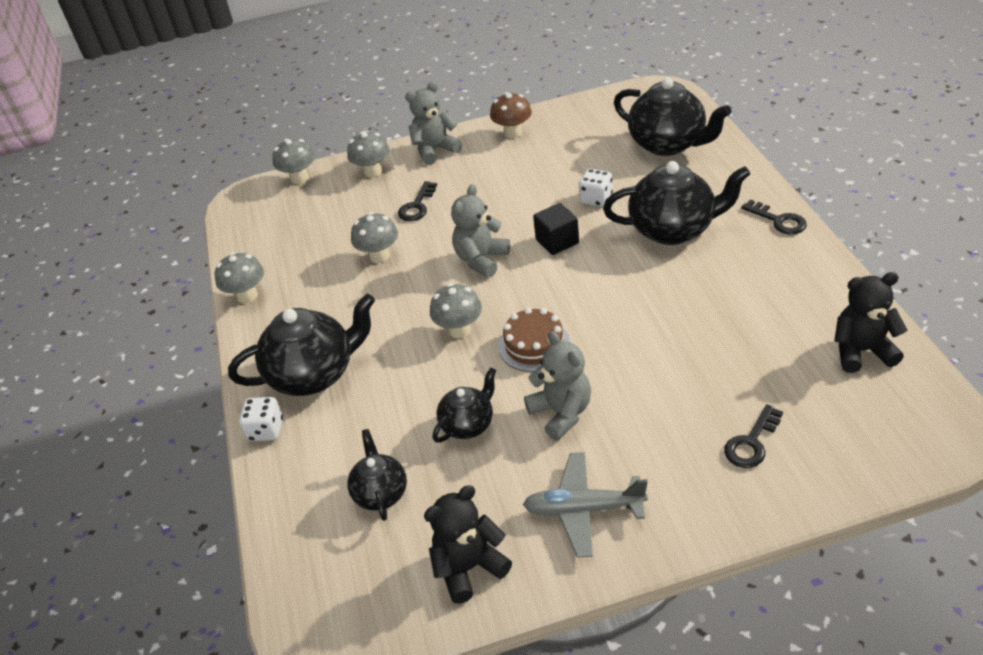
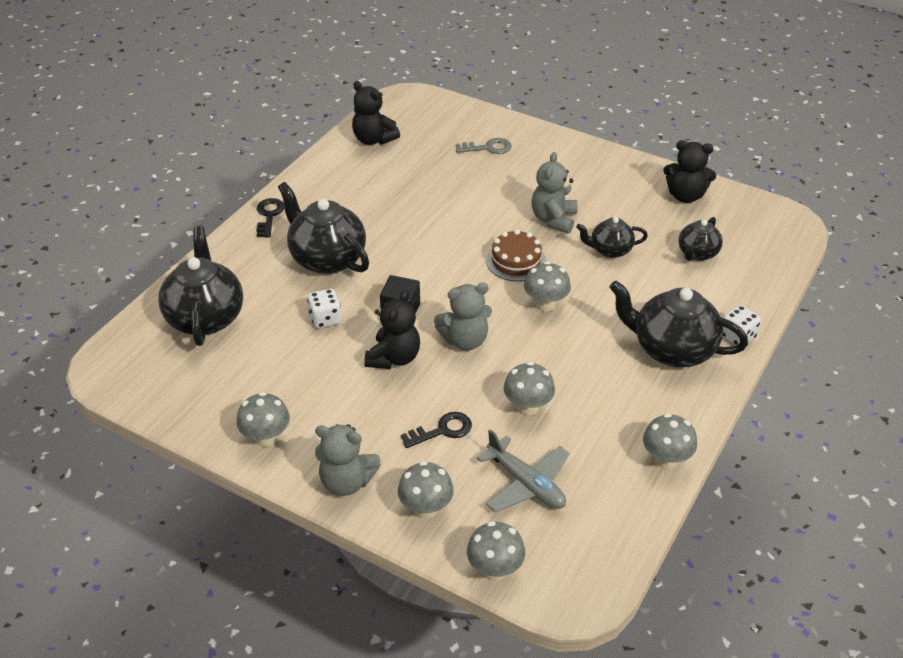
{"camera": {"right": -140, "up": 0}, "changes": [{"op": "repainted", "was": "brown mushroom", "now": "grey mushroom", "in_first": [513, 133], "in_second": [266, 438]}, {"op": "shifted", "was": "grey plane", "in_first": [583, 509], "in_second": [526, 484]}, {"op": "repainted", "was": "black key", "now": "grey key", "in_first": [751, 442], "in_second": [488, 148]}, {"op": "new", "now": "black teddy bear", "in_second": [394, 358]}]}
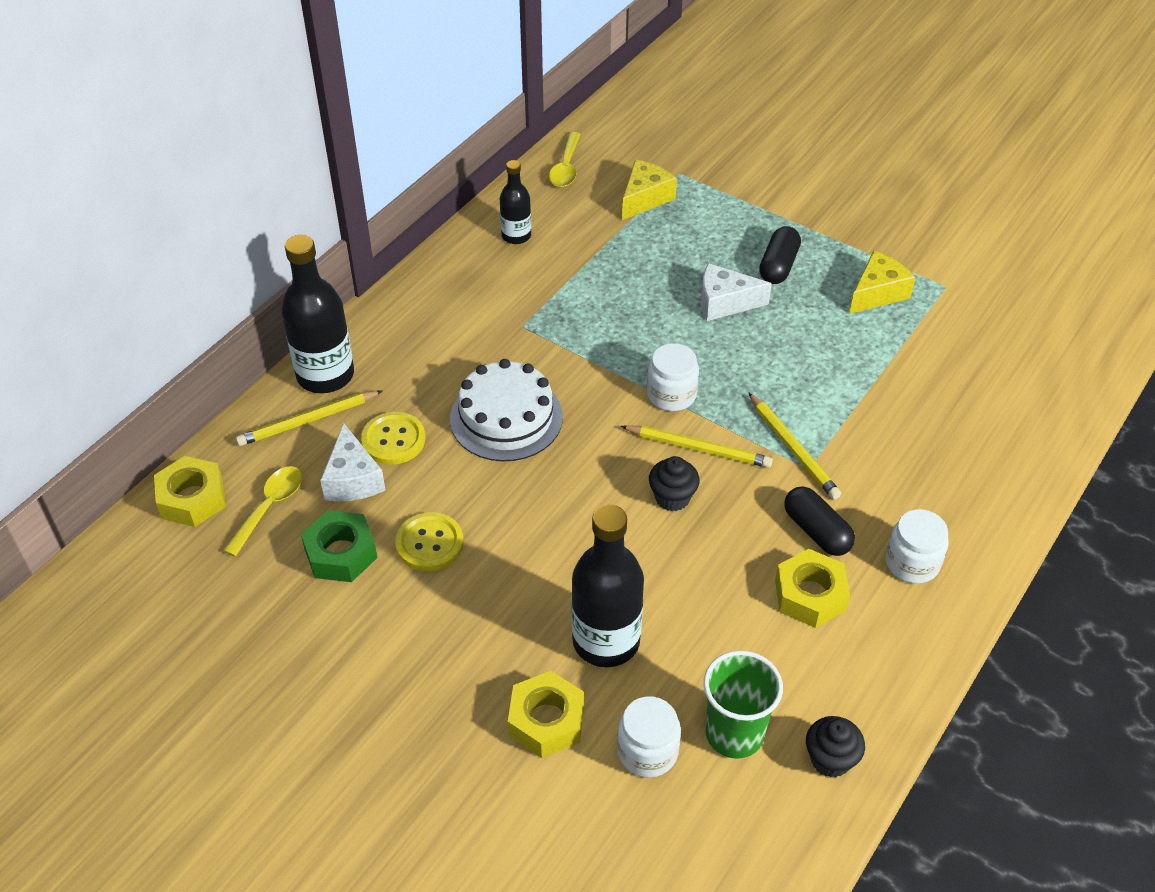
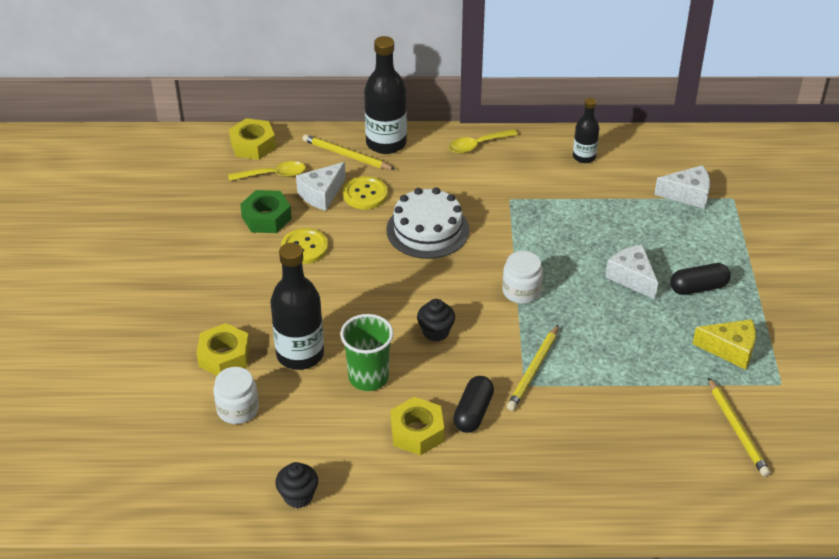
{"camera": {"right": 55, "up": -5}, "changes": [{"op": "shifted", "was": "yellow spoon", "in_first": [566, 168], "in_second": [477, 145]}, {"op": "shifted", "was": "yellow pencil", "in_first": [698, 448], "in_second": [737, 429]}, {"op": "repainted", "was": "yellow cheese", "now": "white cheese", "in_first": [644, 198], "in_second": [687, 195]}, {"op": "shifted", "was": "green cup", "in_first": [734, 734], "in_second": [368, 377]}, {"op": "gone", "was": "white jar", "in_first": [912, 563]}]}
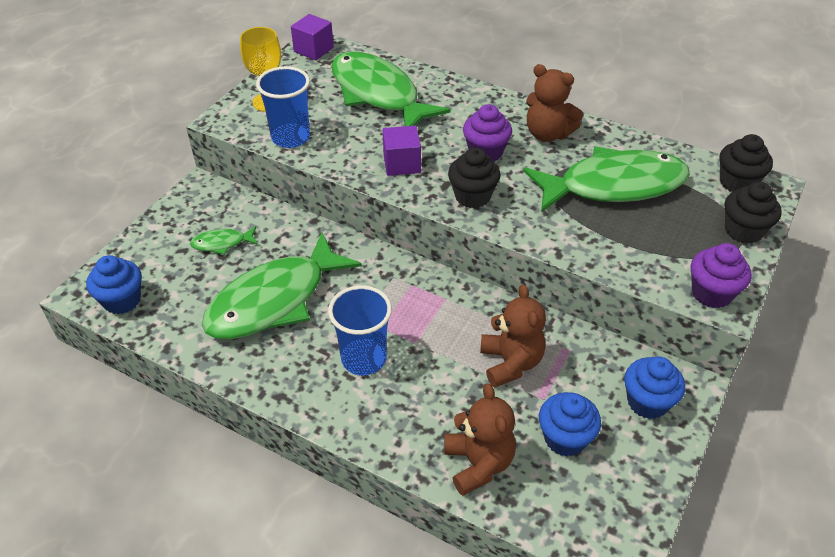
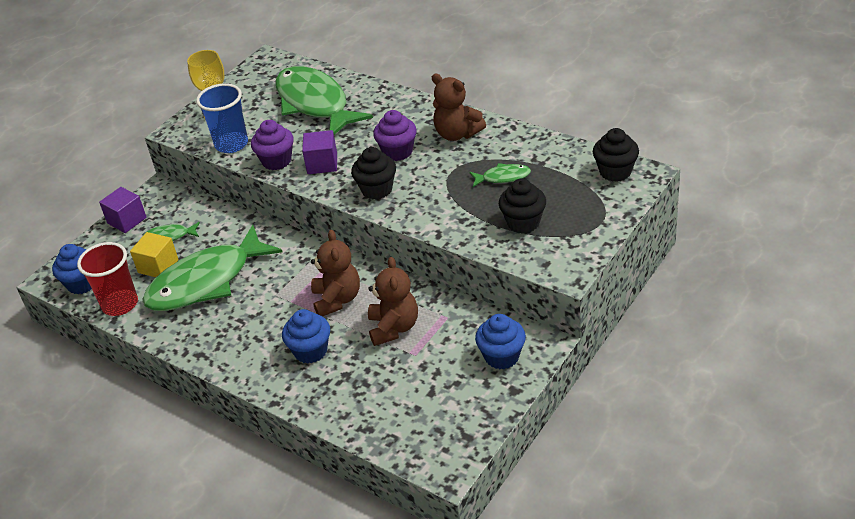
{"camera": {"right": 10, "up": -5}, "changes": [{"op": "shifted", "was": "purple cube", "in_first": [313, 50], "in_second": [127, 220]}, {"op": "gone", "was": "blue cup", "in_first": [364, 359]}, {"op": "shifted", "was": "brown teddy bear", "in_first": [478, 463], "in_second": [337, 299]}, {"op": "scaled", "was": "green fish", "in_first": [614, 186], "in_second": [503, 177], "ratio": 0.42}, {"op": "shifted", "was": "blue cupcake", "in_first": [565, 438], "in_second": [310, 351]}, {"op": "shifted", "was": "purple cupcake", "in_first": [711, 293], "in_second": [276, 161]}, {"op": "shifted", "was": "black cupcake", "in_first": [743, 231], "in_second": [523, 222]}, {"op": "new", "now": "red cup", "in_second": [120, 304]}, {"op": "new", "now": "yellow cube", "in_second": [158, 266]}]}
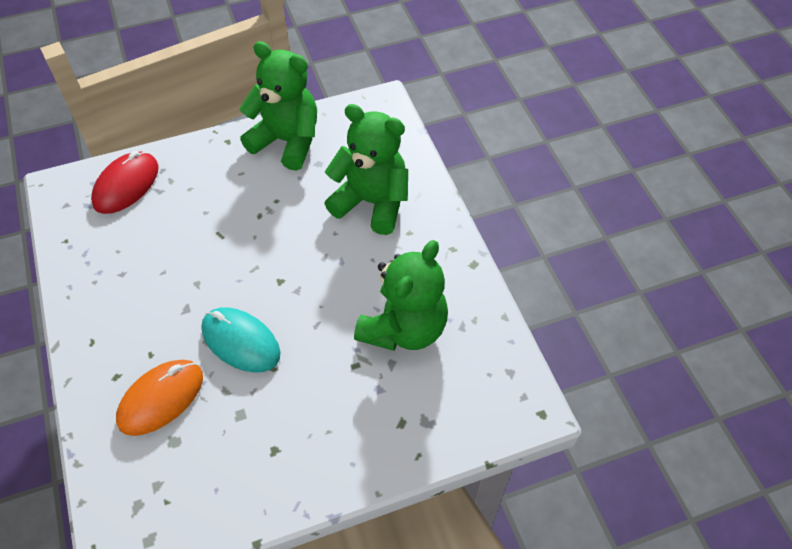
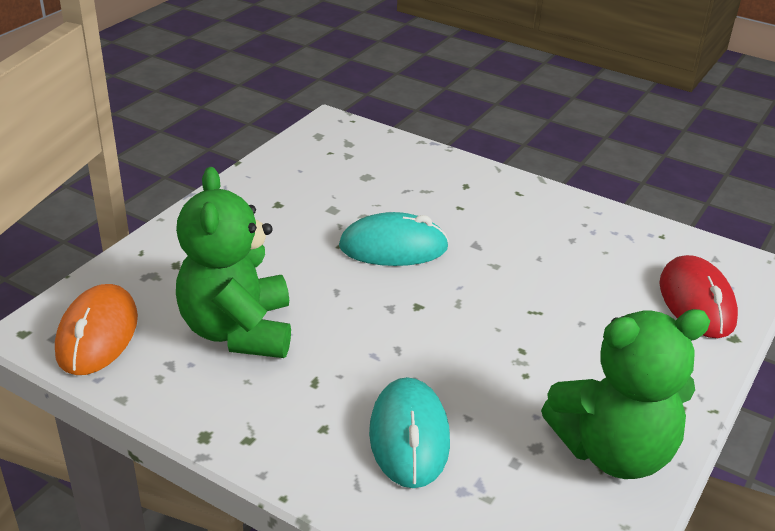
{"camera": {"right": 140, "up": -20}, "changes": [{"op": "shifted", "was": "orange mouse", "in_first": [161, 399], "in_second": [97, 335]}, {"op": "swapped", "was": "green teddy bear", "now": "turquoise mouse", "in_first": [372, 202], "in_second": [409, 437]}]}
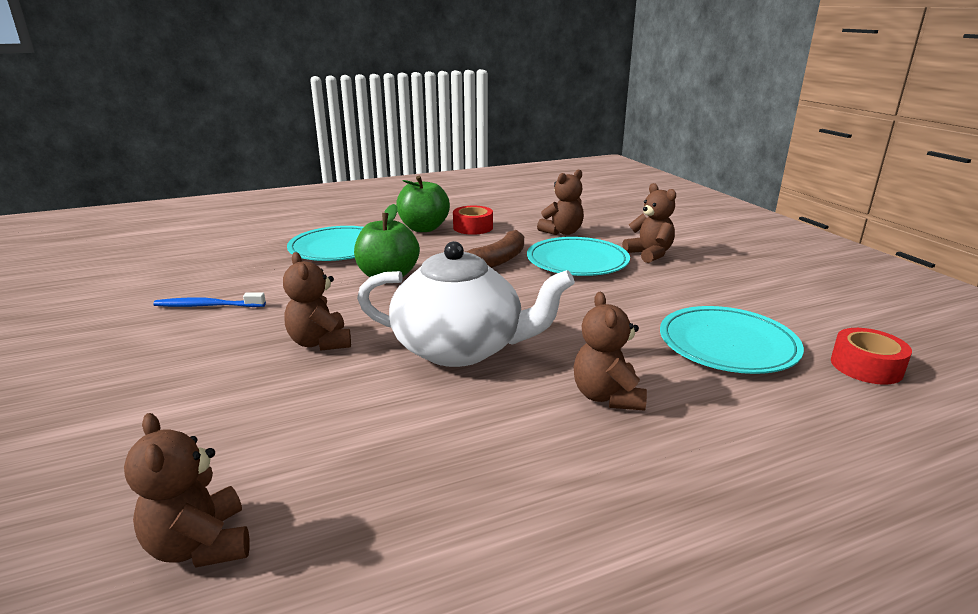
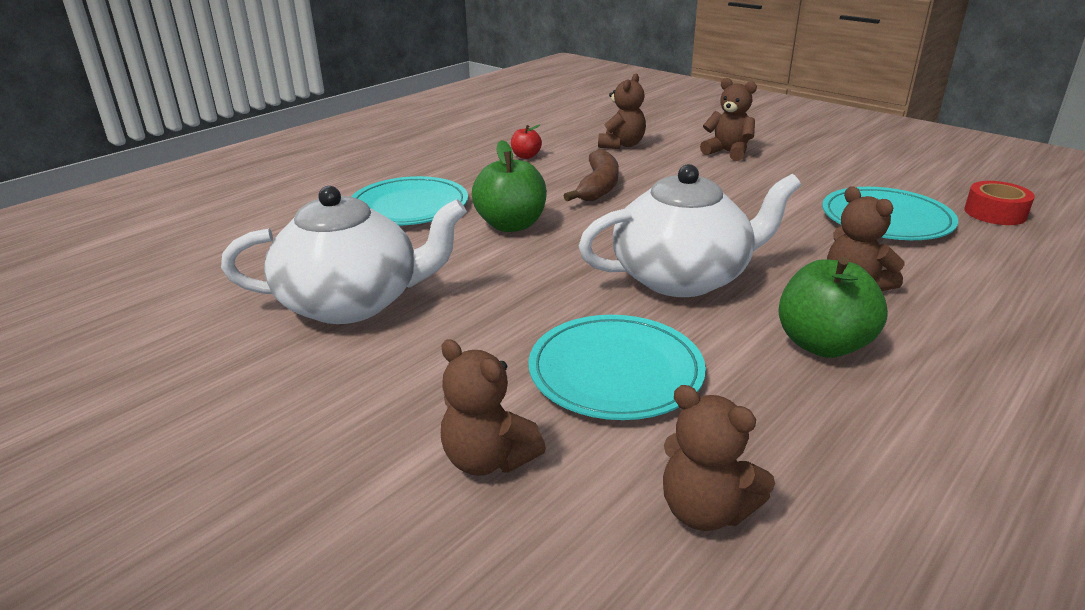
{"camera": {"right": -25, "up": 5}, "changes": [{"op": "swapped", "was": "blue toothbrush", "now": "white teapot", "in_first": [207, 306], "in_second": [353, 302]}, {"op": "shifted", "was": "brown teddy bear", "in_first": [320, 342], "in_second": [488, 459]}, {"op": "shifted", "was": "green apple", "in_first": [423, 228], "in_second": [823, 344]}, {"op": "swapped", "was": "red tape", "now": "red apple", "in_first": [473, 227], "in_second": [526, 156]}, {"op": "shifted", "was": "turquoise plate", "in_first": [577, 261], "in_second": [615, 372]}]}
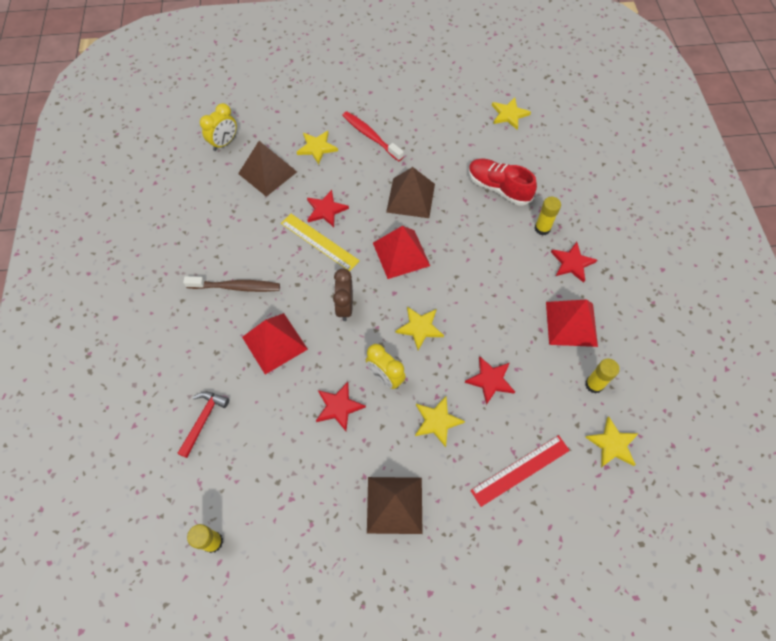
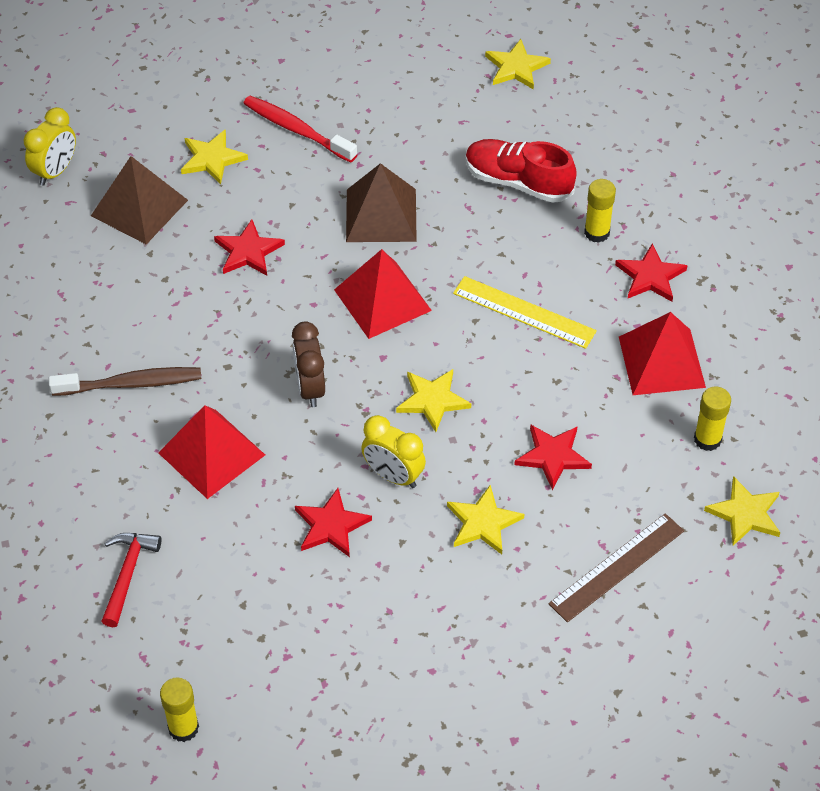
{"camera": {"right": -10, "up": -10}, "changes": [{"op": "shifted", "was": "yellow ruler", "in_first": [319, 242], "in_second": [524, 312]}, {"op": "gone", "was": "brown pyramid", "in_first": [394, 505]}, {"op": "repainted", "was": "red ruler", "now": "brown ruler", "in_first": [520, 470], "in_second": [617, 567]}]}
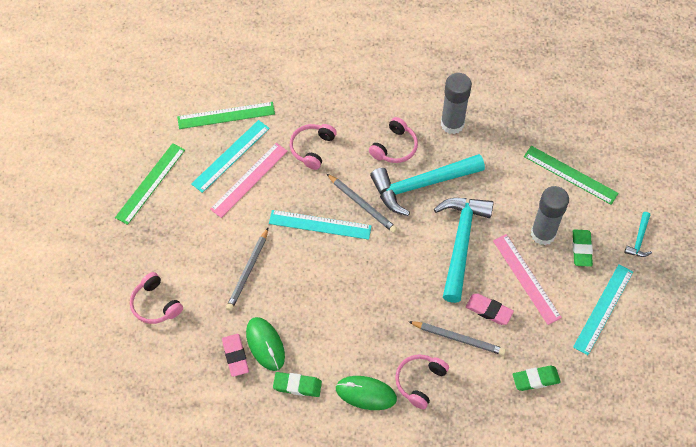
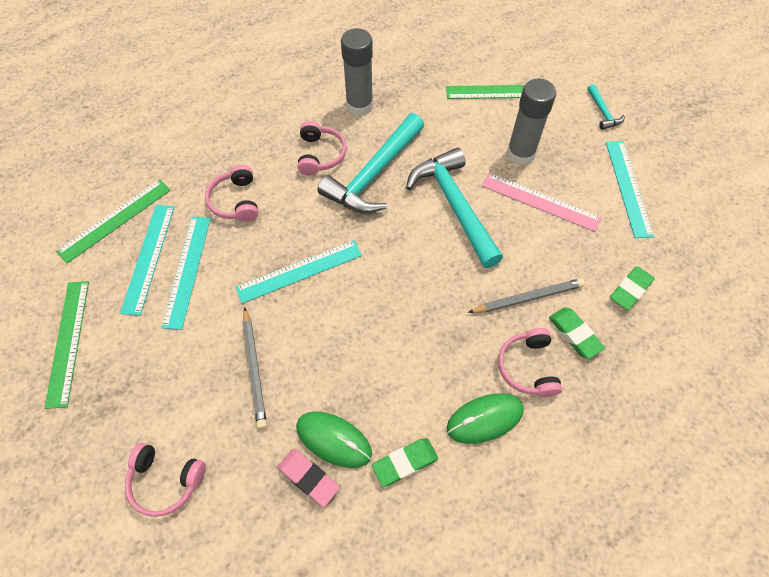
{"camera": {"right": -35, "up": 0}, "changes": [{"op": "repainted", "was": "pink ruler", "now": "turquoise ruler", "in_first": [249, 179], "in_second": [187, 270]}, {"op": "gone", "was": "grey pencil", "in_first": [362, 204]}, {"op": "gone", "was": "pink eraser", "in_first": [489, 310]}, {"op": "shifted", "was": "green eraser", "in_first": [581, 249], "in_second": [574, 334]}]}
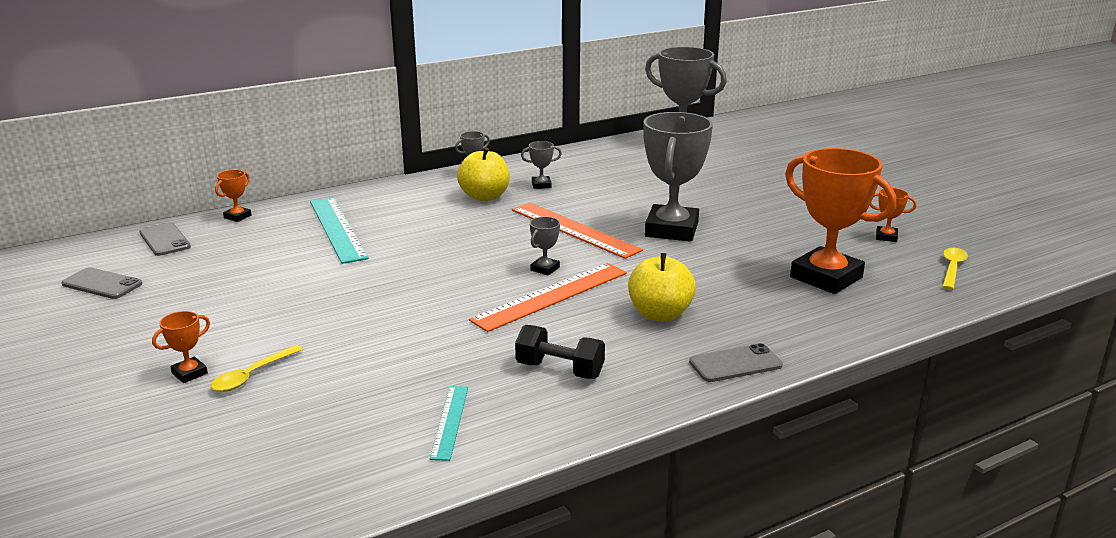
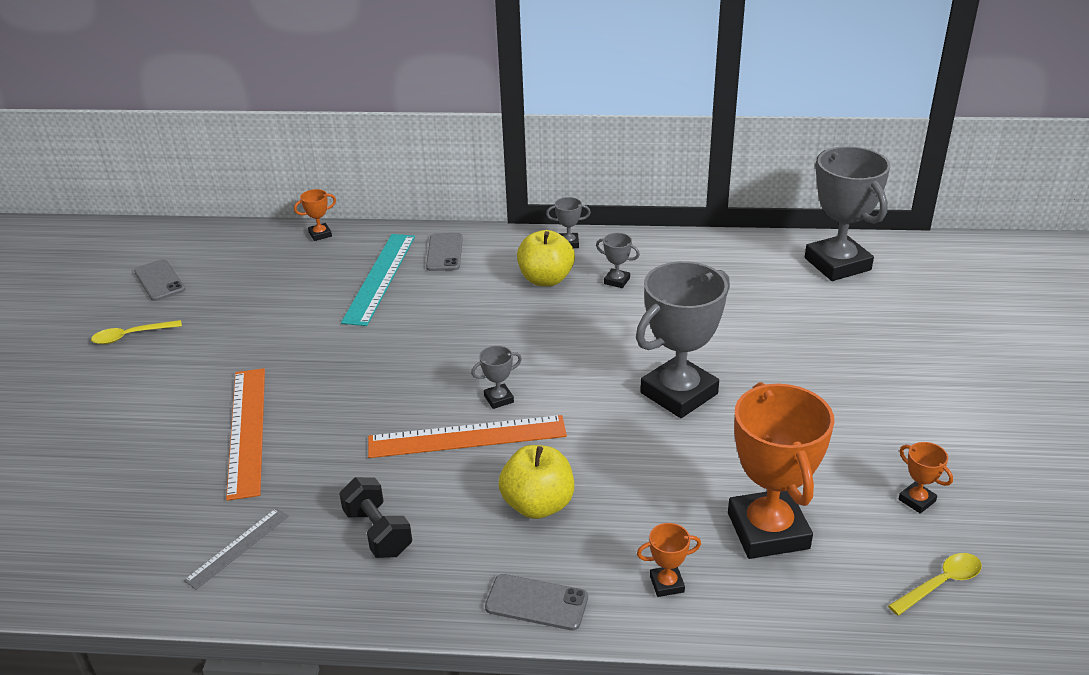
{"camera": {"right": 35, "up": 10}, "changes": [{"op": "shifted", "was": "grey phone", "in_first": [164, 240], "in_second": [444, 252]}, {"op": "shifted", "was": "orange trophy", "in_first": [189, 373], "in_second": [667, 584]}, {"op": "shifted", "was": "yellow spoon", "in_first": [251, 375], "in_second": [130, 336]}, {"op": "repainted", "was": "turquoise ruler", "now": "grey ruler", "in_first": [450, 421], "in_second": [238, 547]}, {"op": "shifted", "was": "orange ruler", "in_first": [574, 229], "in_second": [247, 430]}]}
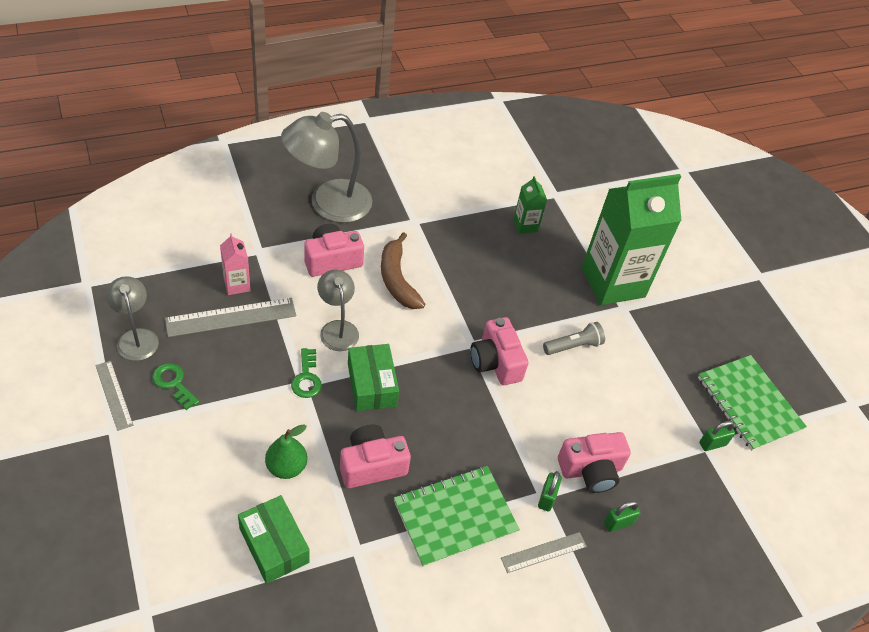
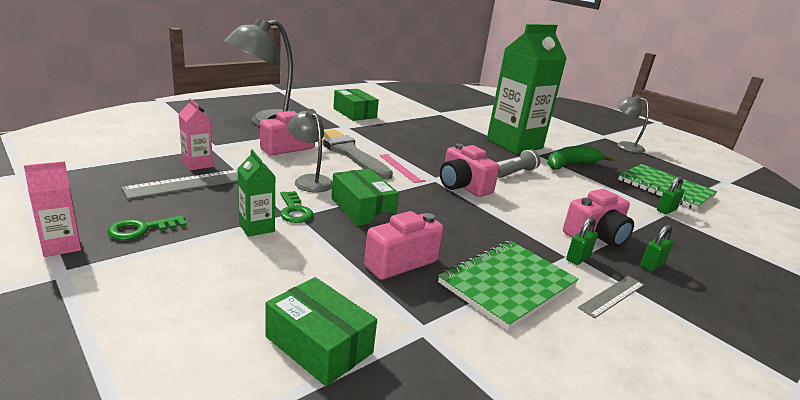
{"camera": {"right": -15, "up": -25}, "changes": [{"op": "swapped", "was": "grey ruler", "now": "pink carton", "in_first": [114, 395], "in_second": [61, 246]}, {"op": "shifted", "was": "grey lamp", "in_first": [136, 337], "in_second": [625, 145]}, {"op": "rotated", "was": "green key", "in_first": [173, 383], "in_second": [141, 229], "clockwise": -60}, {"op": "gone", "was": "green pear", "in_first": [286, 467]}, {"op": "swapped", "was": "brown banana", "now": "grey brush", "in_first": [397, 280], "in_second": [348, 153]}, {"op": "shifted", "was": "green carton", "in_first": [525, 225], "in_second": [256, 227]}, {"op": "rotated", "was": "green padlock", "in_first": [546, 498], "in_second": [578, 258], "clockwise": 45}, {"op": "new", "now": "green box", "in_second": [354, 113]}, {"op": "new", "now": "pink ruler", "in_second": [401, 168]}, {"op": "new", "now": "green banana", "in_second": [570, 164]}]}
